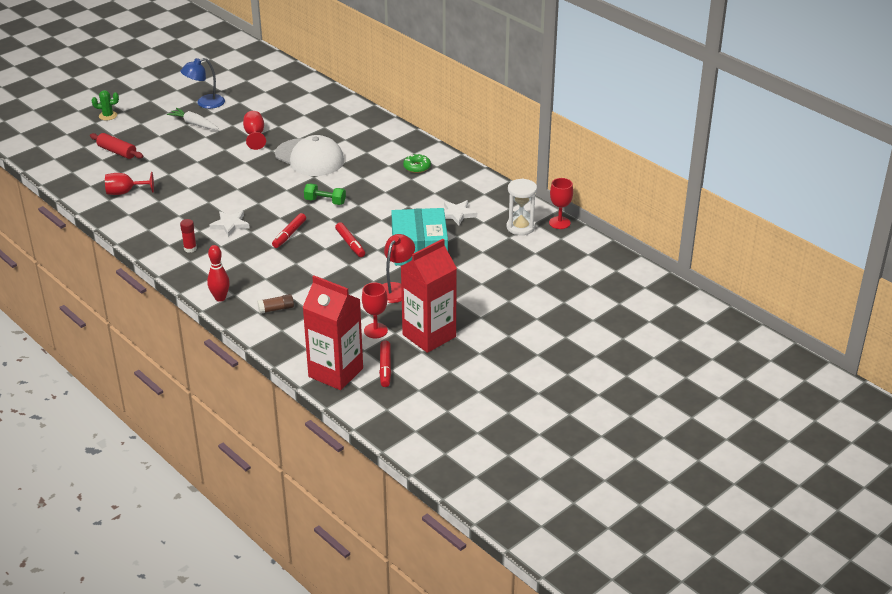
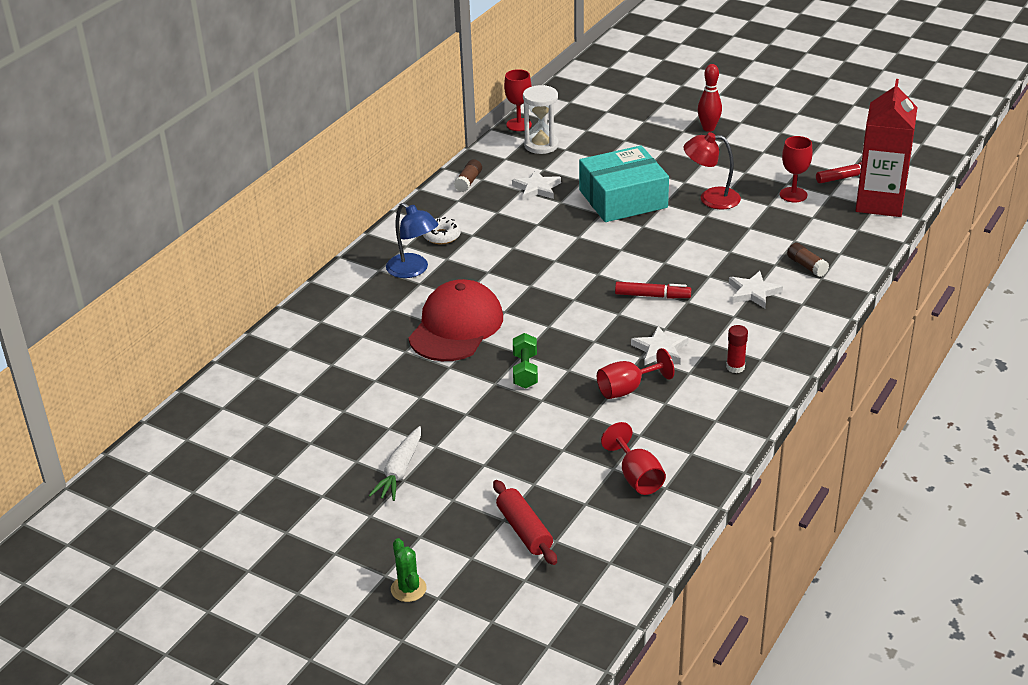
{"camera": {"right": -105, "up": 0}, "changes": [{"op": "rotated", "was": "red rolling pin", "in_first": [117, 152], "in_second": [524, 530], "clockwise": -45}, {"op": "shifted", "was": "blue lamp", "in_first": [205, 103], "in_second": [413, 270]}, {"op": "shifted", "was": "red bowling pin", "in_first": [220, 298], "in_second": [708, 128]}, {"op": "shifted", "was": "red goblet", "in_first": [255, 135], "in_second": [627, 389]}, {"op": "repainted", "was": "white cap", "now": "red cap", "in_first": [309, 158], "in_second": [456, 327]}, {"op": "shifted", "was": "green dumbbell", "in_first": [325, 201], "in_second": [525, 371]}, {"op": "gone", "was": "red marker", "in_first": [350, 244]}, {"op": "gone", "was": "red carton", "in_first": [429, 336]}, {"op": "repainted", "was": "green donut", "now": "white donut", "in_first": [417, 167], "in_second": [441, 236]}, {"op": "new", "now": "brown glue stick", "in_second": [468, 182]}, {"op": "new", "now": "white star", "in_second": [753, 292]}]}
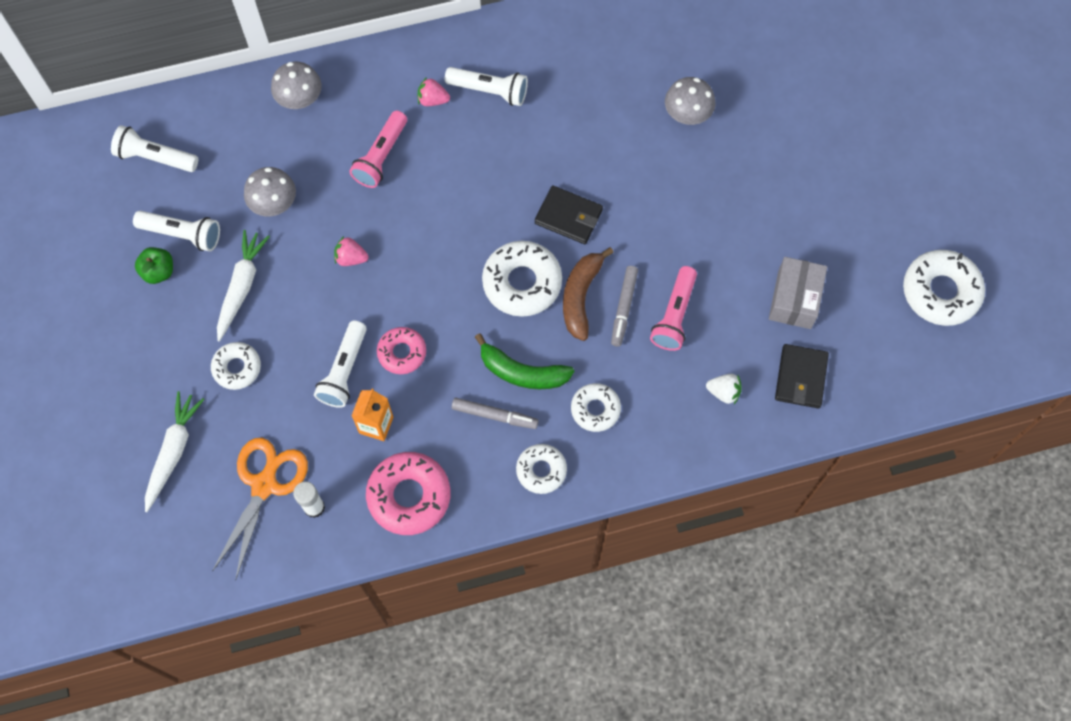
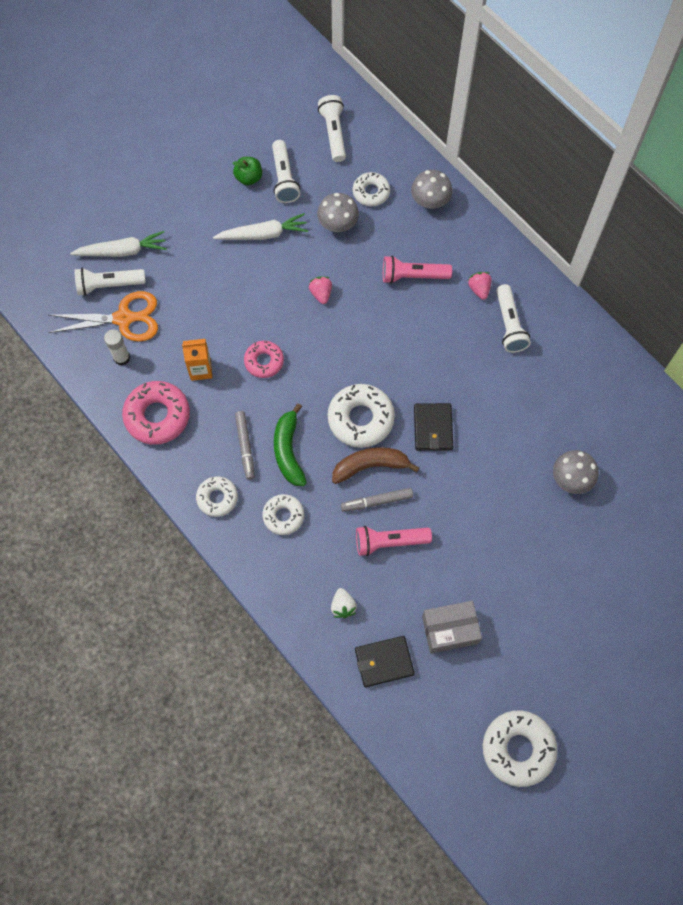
{"camera": {"right": 65, "up": 0}, "changes": [{"op": "shifted", "was": "white donut", "in_first": [237, 368], "in_second": [371, 192]}, {"op": "shifted", "was": "white flashlight", "in_first": [344, 371], "in_second": [108, 285]}]}
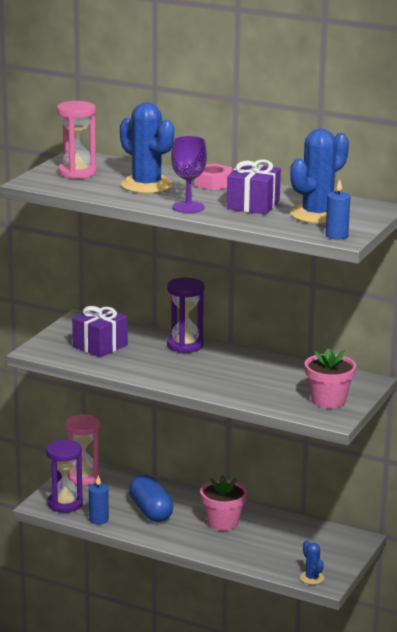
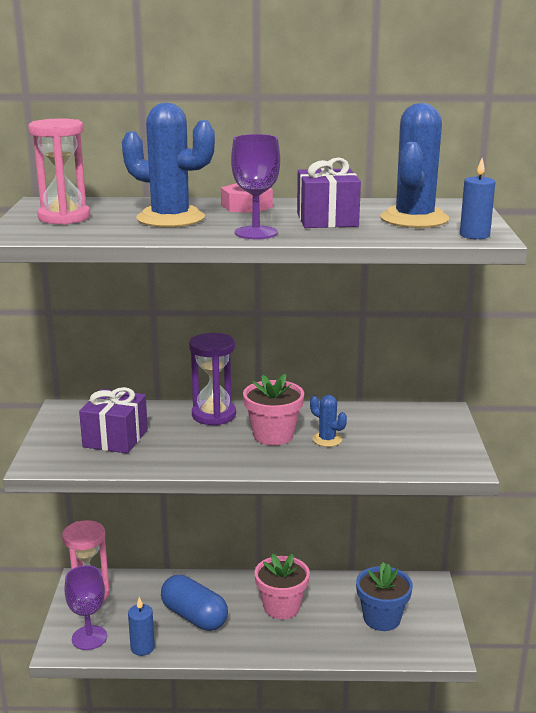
{"camera": {"right": -25, "up": 0}, "changes": [{"op": "swapped", "was": "purple hourglass", "now": "purple goblet", "in_first": [65, 504], "in_second": [89, 638]}, {"op": "shifted", "was": "blue cactus", "in_first": [312, 578], "in_second": [327, 439]}, {"op": "shifted", "was": "pink flower pot", "in_first": [328, 400], "in_second": [273, 435]}, {"op": "new", "now": "blue flower pot", "in_second": [382, 618]}]}
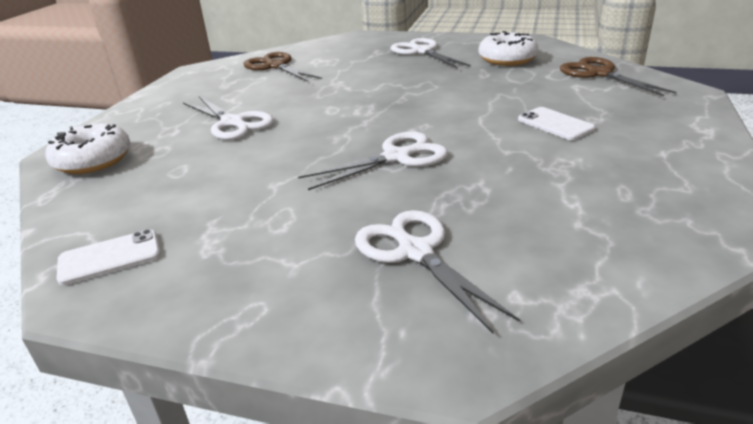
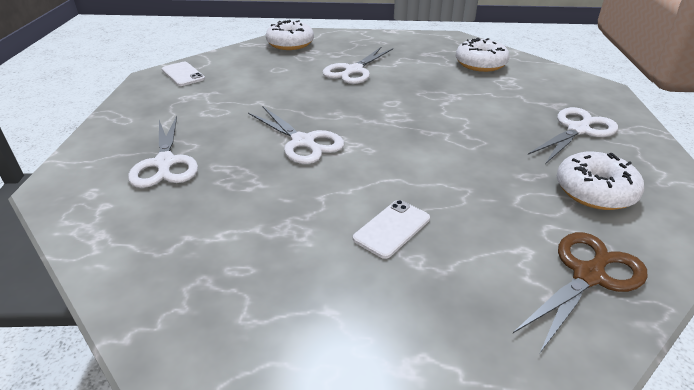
{"camera": {"right": 75, "up": 5}, "changes": [{"op": "swapped", "was": "brown scissors", "now": "white donut", "in_first": [275, 66], "in_second": [480, 64]}, {"op": "rotated", "was": "white scissors", "in_first": [415, 252], "in_second": [165, 163], "clockwise": 120}]}
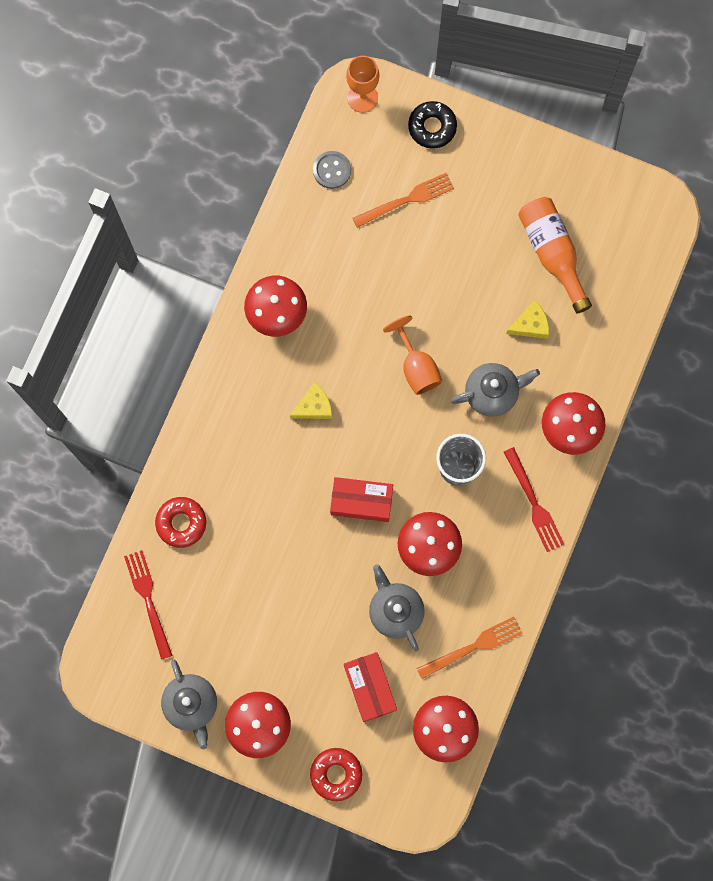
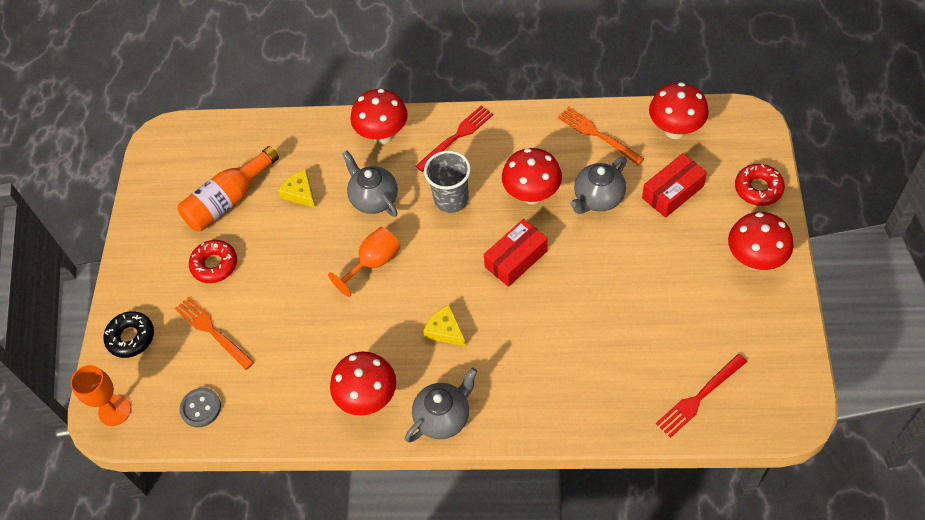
{"camera": {"right": -105, "up": -20}, "changes": [{"op": "shifted", "was": "red donut", "in_first": [181, 523], "in_second": [214, 265]}, {"op": "shifted", "was": "grey teapot", "in_first": [191, 704], "in_second": [443, 417]}, {"op": "rotated", "was": "red box", "in_first": [361, 501], "in_second": [516, 259], "clockwise": 60}]}
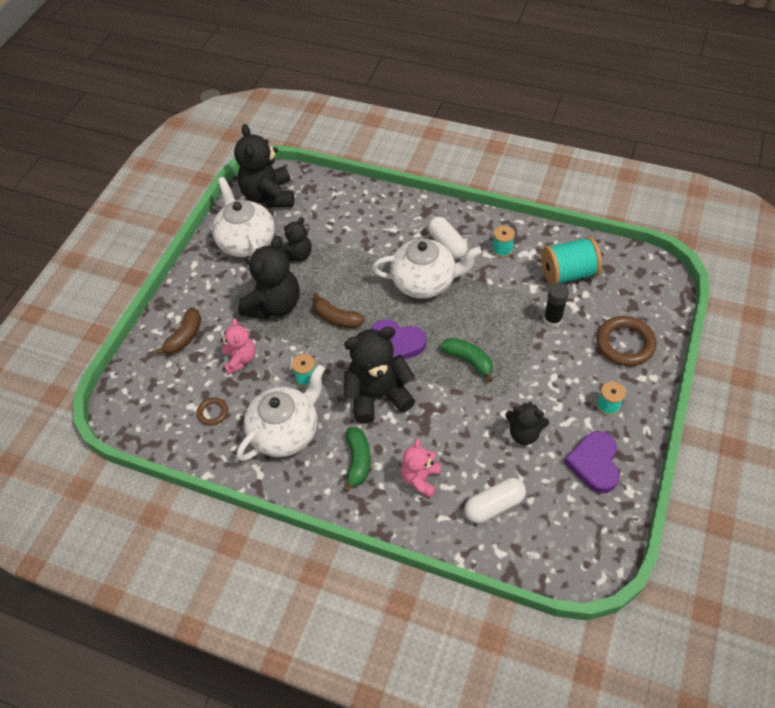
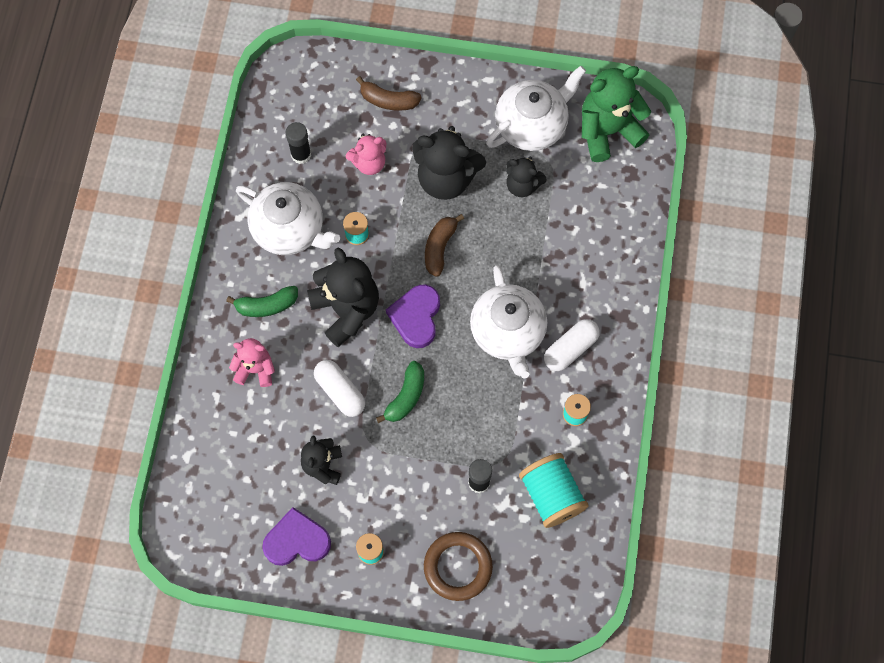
{"camera": {"right": 75, "up": 15}, "changes": [{"op": "swapped", "was": "brown ring", "now": "black glue stick", "in_first": [213, 412], "in_second": [301, 155]}, {"op": "repainted", "was": "black teddy bear", "now": "green teddy bear", "in_first": [269, 196], "in_second": [608, 131]}, {"op": "shifted", "was": "white capsule", "in_first": [494, 505], "in_second": [340, 391]}]}
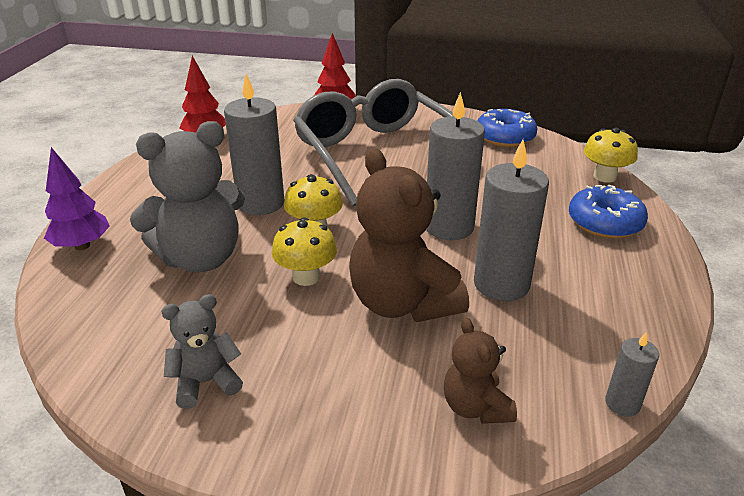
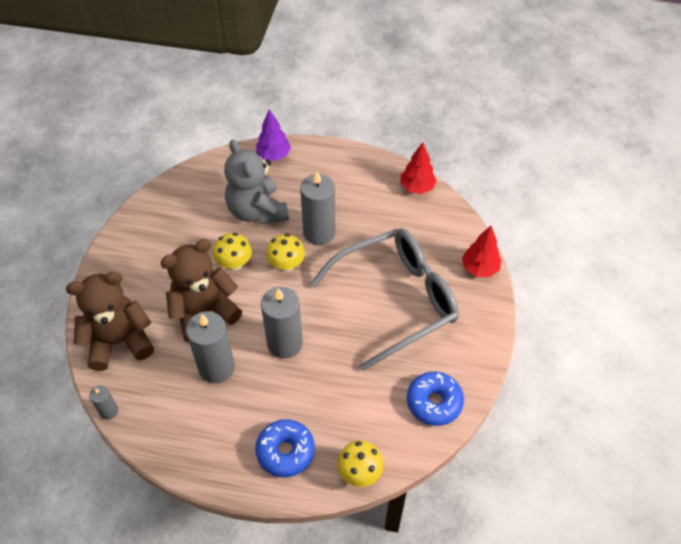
{"camera": {"right": 90, "up": 20}, "changes": [{"op": "gone", "was": "grey teddy bear", "in_first": [206, 382]}, {"op": "scaled", "was": "brown teddy bear", "in_first": [475, 407], "in_second": [119, 341], "ratio": 1.87}]}
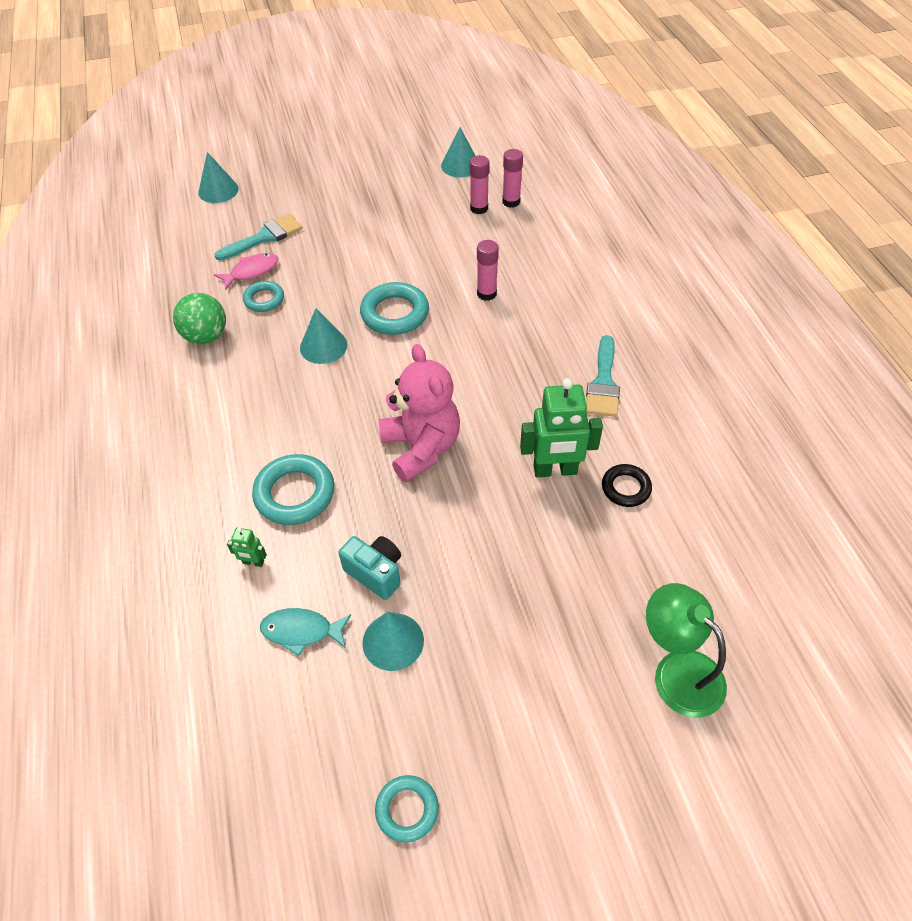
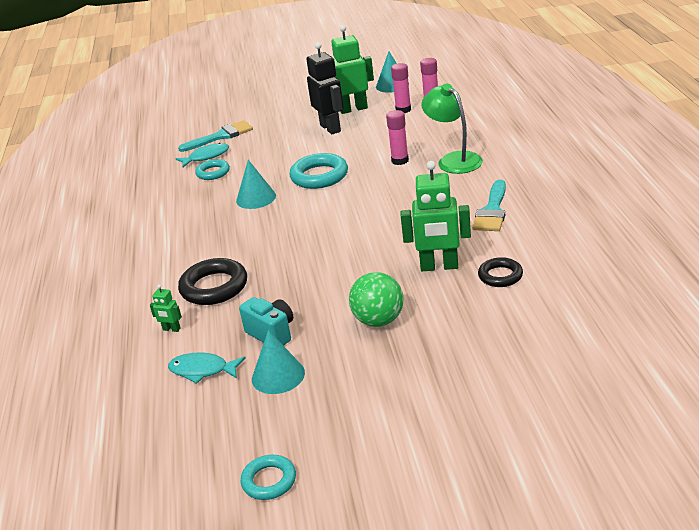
{"camera": {"right": 10, "up": -20}, "changes": [{"op": "shifted", "was": "green ball", "in_first": [206, 336], "in_second": [379, 321]}, {"op": "gone", "was": "turquoise cone", "in_first": [218, 190]}, {"op": "repainted", "was": "pink fish", "now": "turquoise fish", "in_first": [251, 271], "in_second": [206, 157]}, {"op": "repainted", "was": "turquoise ring", "now": "black ring", "in_first": [295, 493], "in_second": [214, 287]}, {"op": "gone", "was": "pink teddy bear", "in_first": [421, 448]}, {"op": "shifted", "was": "green lamp", "in_first": [677, 671], "in_second": [454, 160]}, {"op": "new", "now": "black robot", "in_second": [330, 128]}, {"op": "new", "now": "green robot", "in_second": [353, 109]}]}
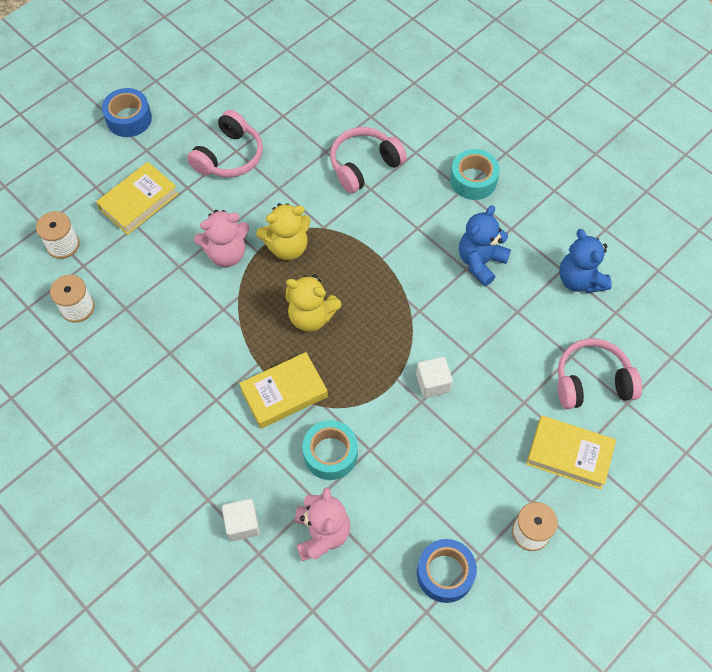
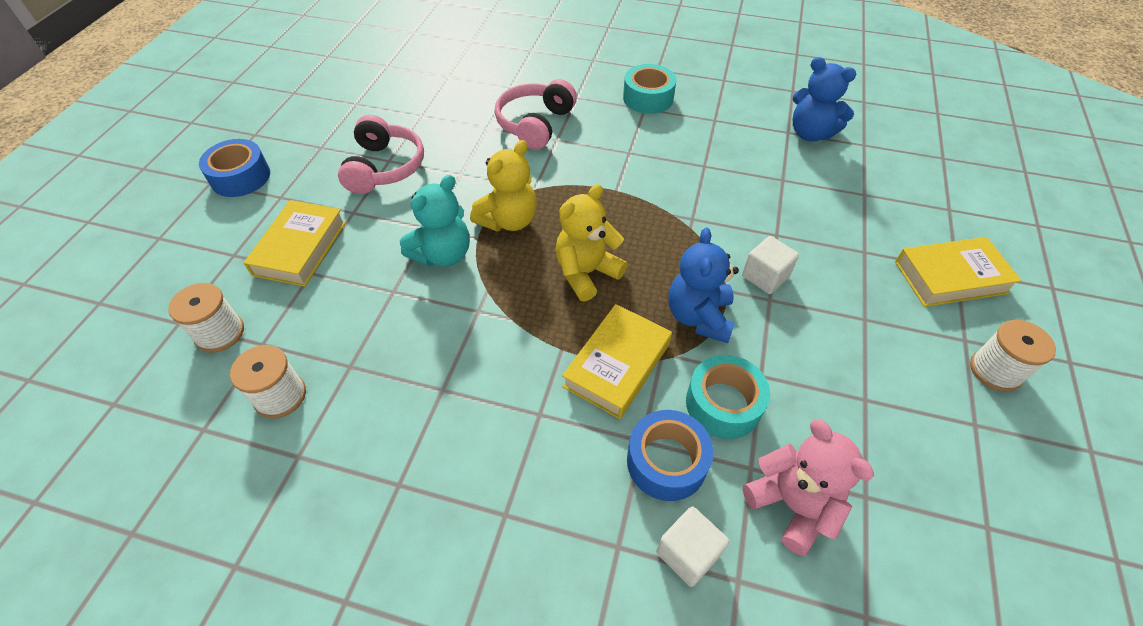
{"camera": {"right": -30, "up": -10}, "changes": [{"op": "repainted", "was": "pink teddy bear", "now": "turquoise teddy bear", "in_first": [226, 253], "in_second": [443, 254]}, {"op": "rotated", "was": "yellow teddy bear", "in_first": [311, 316], "in_second": [586, 273], "clockwise": 150}, {"op": "shifted", "was": "blue tape", "in_first": [445, 573], "in_second": [666, 462]}, {"op": "shifted", "was": "blue teddy bear", "in_first": [480, 262], "in_second": [699, 317]}, {"op": "gone", "was": "pink headphones", "in_first": [592, 382]}]}
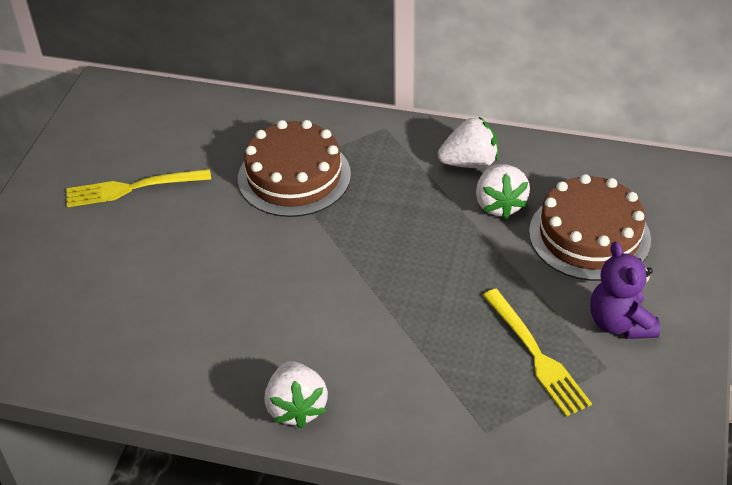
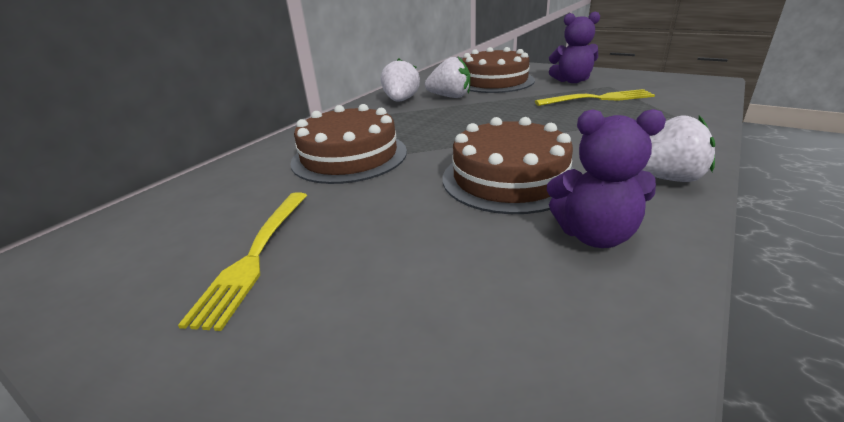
{"camera": {"right": -70, "up": -15}, "changes": [{"op": "new", "now": "brown cake", "in_second": [509, 178]}, {"op": "new", "now": "purple teddy bear", "in_second": [594, 235]}]}
